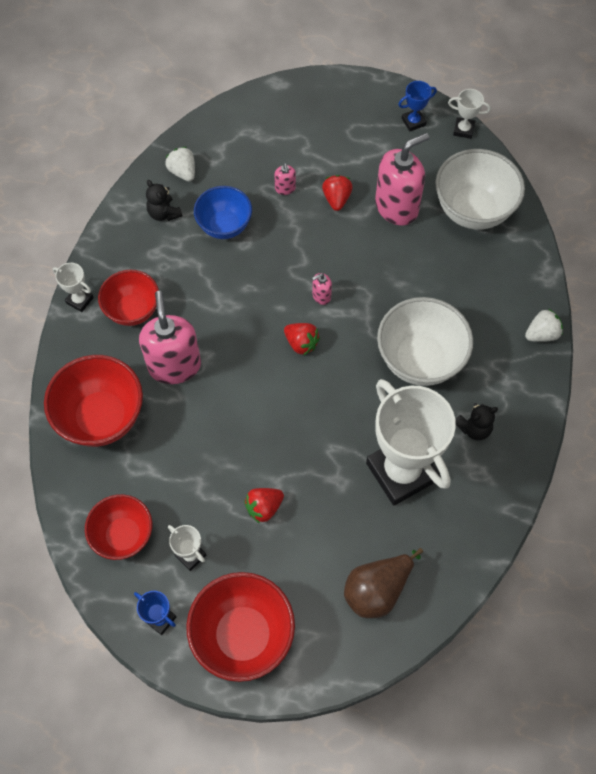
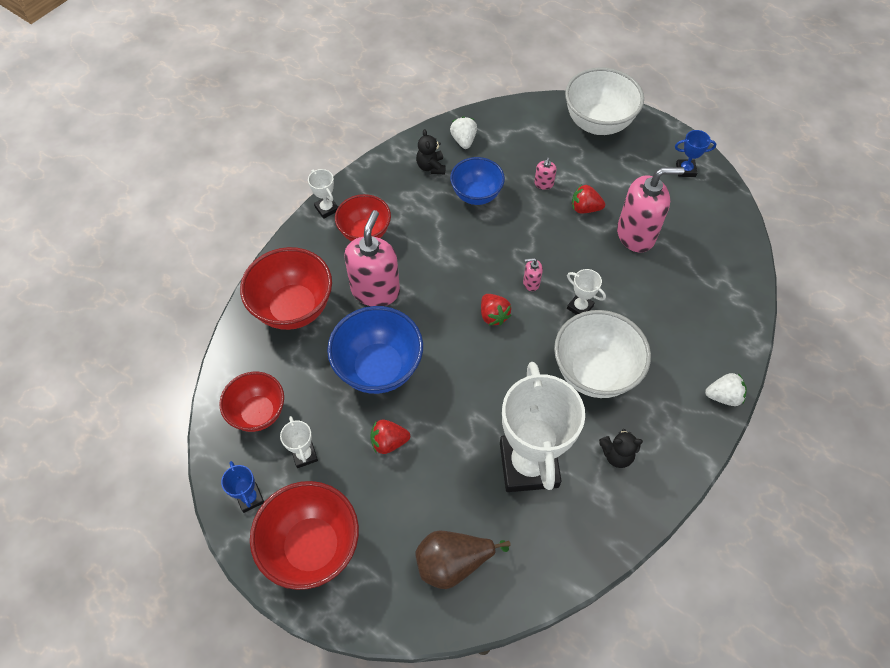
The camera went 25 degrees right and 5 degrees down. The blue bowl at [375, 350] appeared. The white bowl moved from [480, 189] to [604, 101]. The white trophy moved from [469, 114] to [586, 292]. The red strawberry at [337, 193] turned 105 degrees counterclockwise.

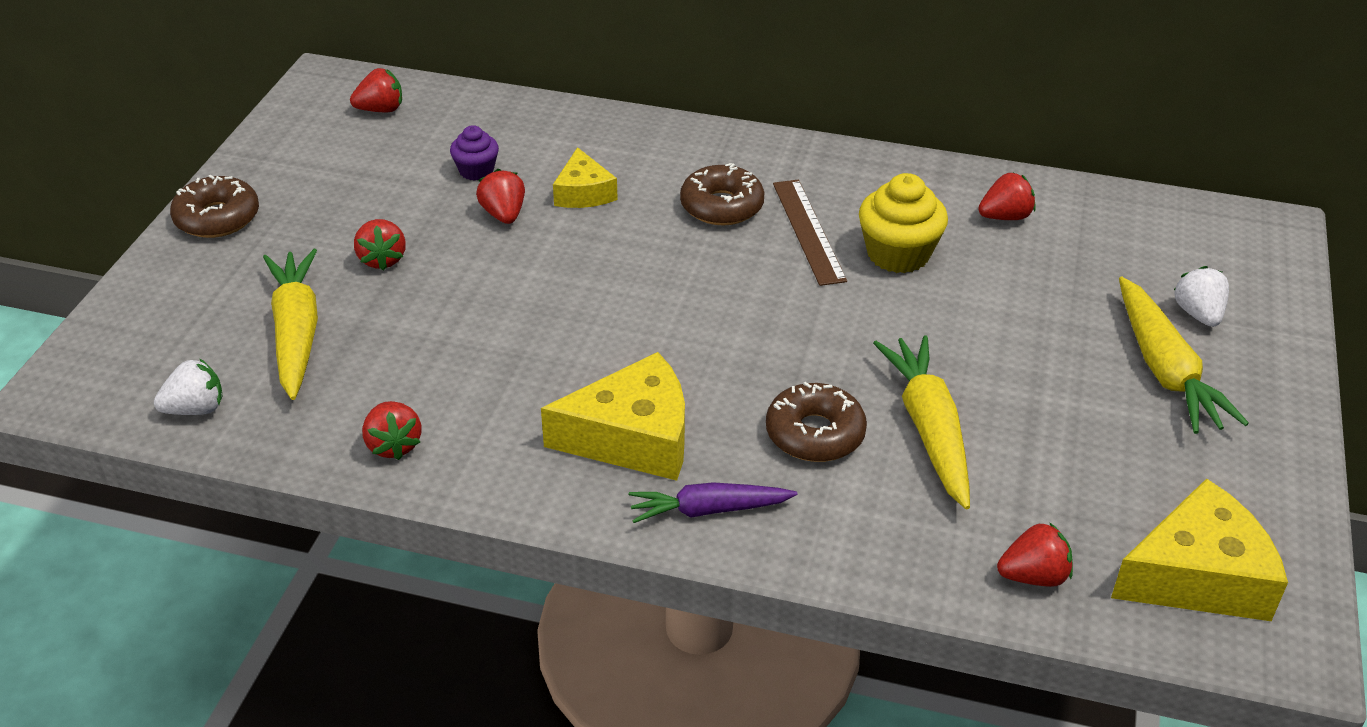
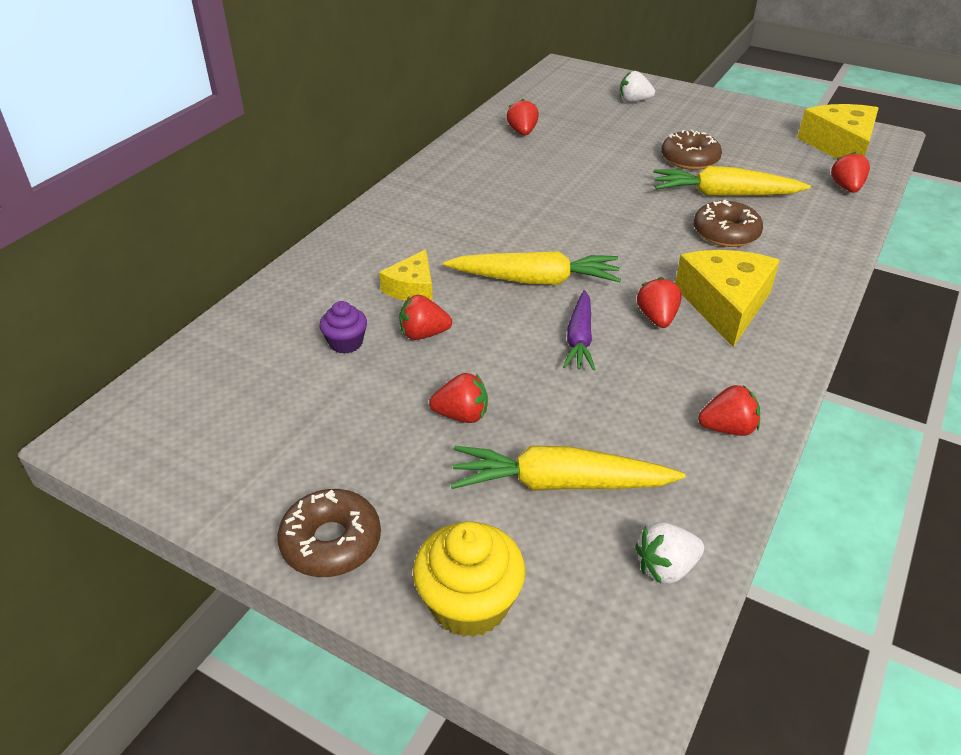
The camera went 75 degrees left and 0 degrees up. The yellow cheese at [585, 177] turned 105 degrees clockwise. The yellow cupcake moved from [903, 223] to [469, 579]. The yellow carrot moved from [1184, 355] to [532, 268]. The purple carrot moved from [713, 502] to [579, 330]. The white strawberry at [188, 386] turned 105 degrees counterclockwise. The red strawberry moved from [376, 90] to [659, 302]. The brown donut moved from [722, 194] to [691, 149]. The brown ruler at [810, 233] disappeared.

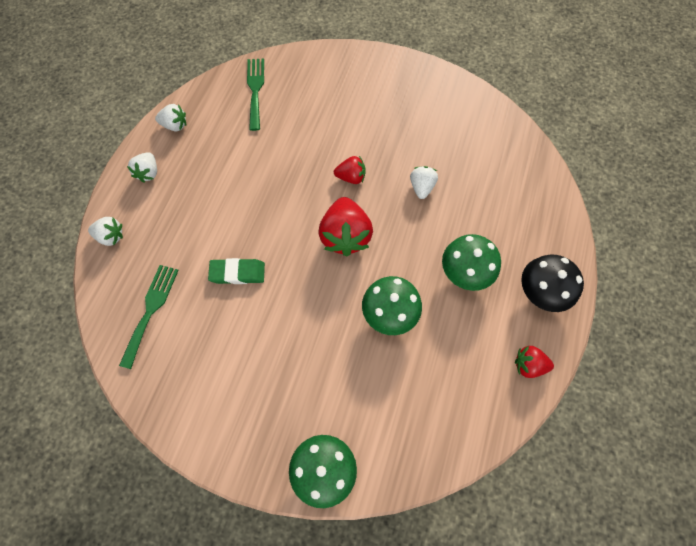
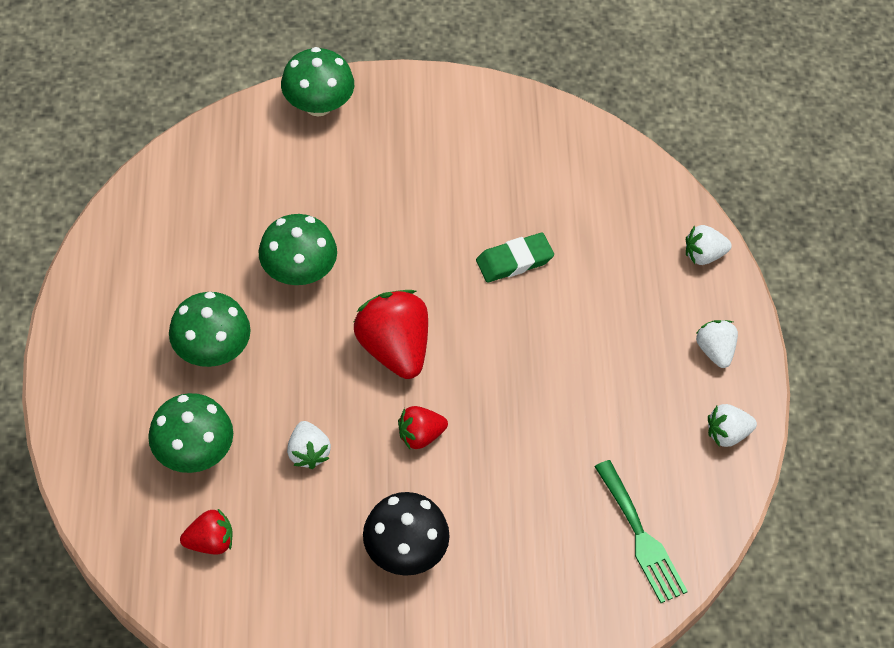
The camera went 155 degrees right and 10 degrees down. The green mushroom at [190, 433] appeared. The red strawberry moved from [534, 362] to [206, 531]. The black mushroom moved from [552, 283] to [406, 534]. The green fork at [149, 317] disappeared.

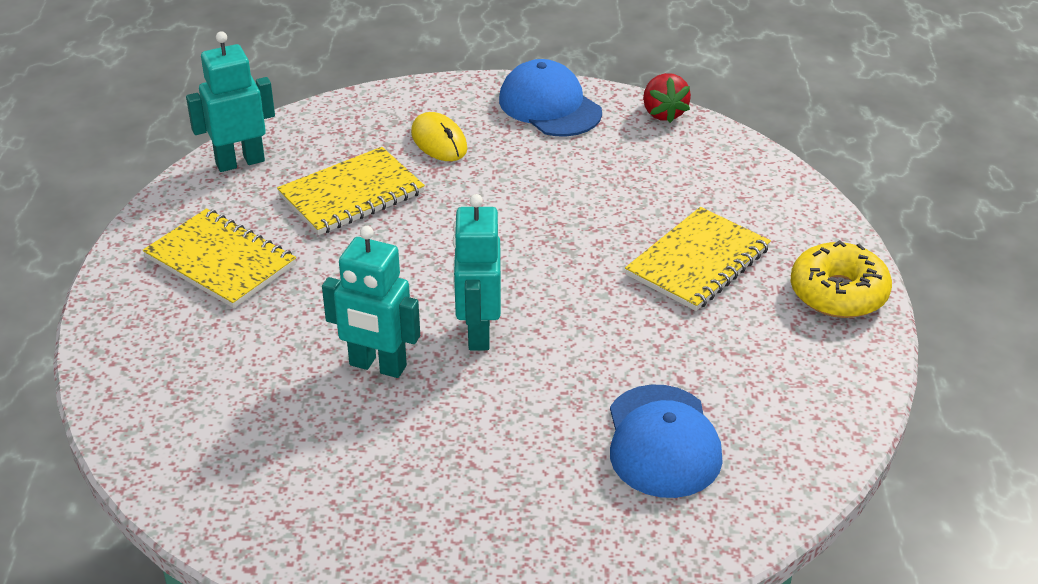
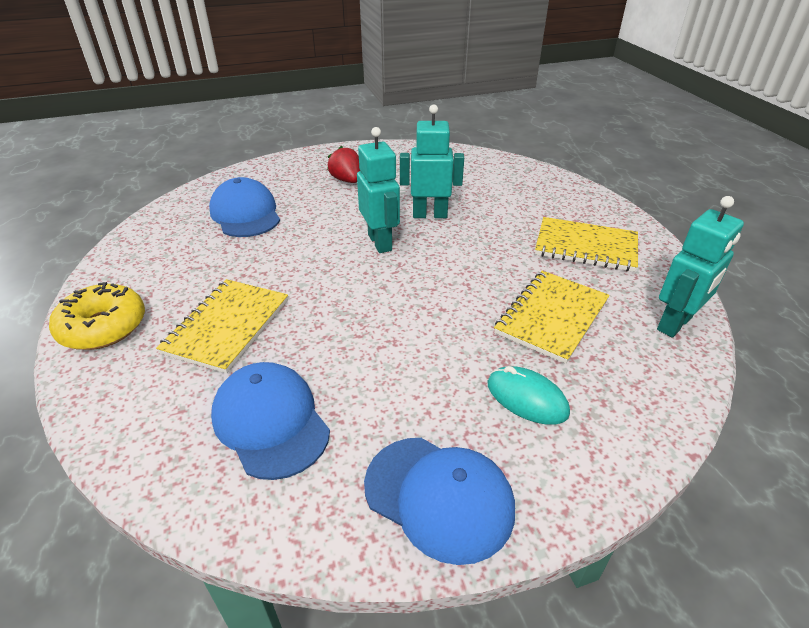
The camera went 160 degrees right and 0 degrees up. The blue cap at [270, 421] appeared. The red strawberry moved from [667, 98] to [343, 164]. The yellow mouse at [439, 136] became the turquoise mouse at [529, 395].

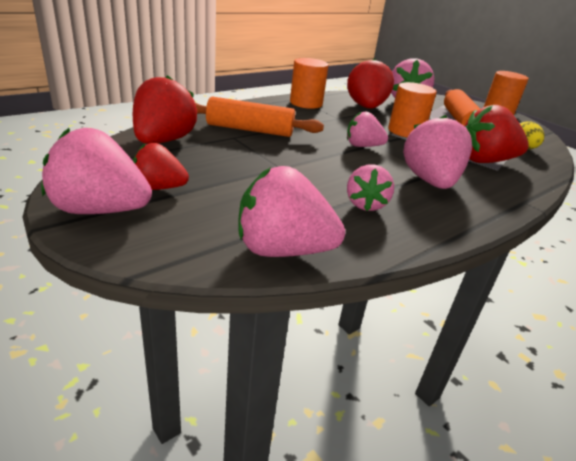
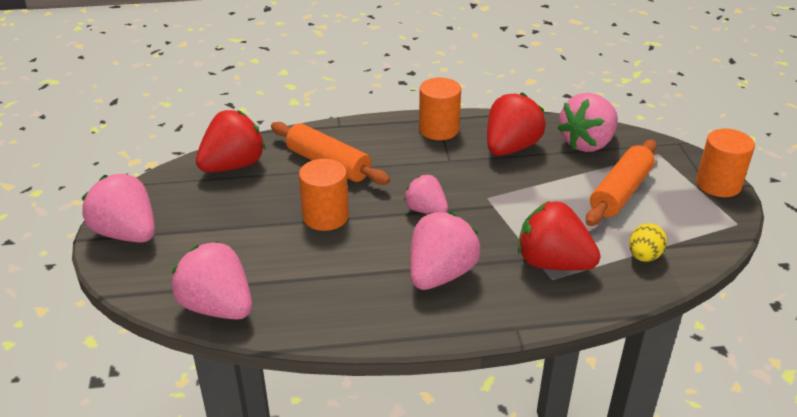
The camera went 35 degrees right and 5 degrees up. The orange cylinder moved from [412, 110] to [324, 195]. The red strawberry at [161, 166] disappeared. The pink strawberry at [370, 188] disappeared.

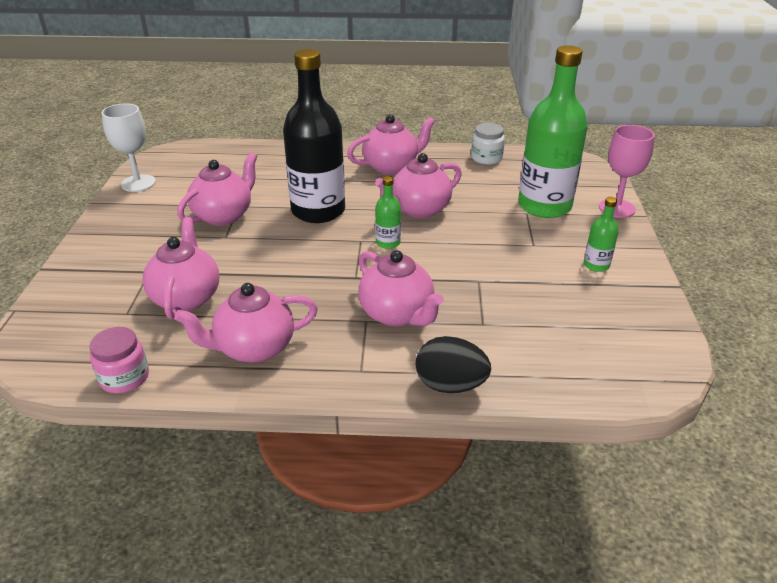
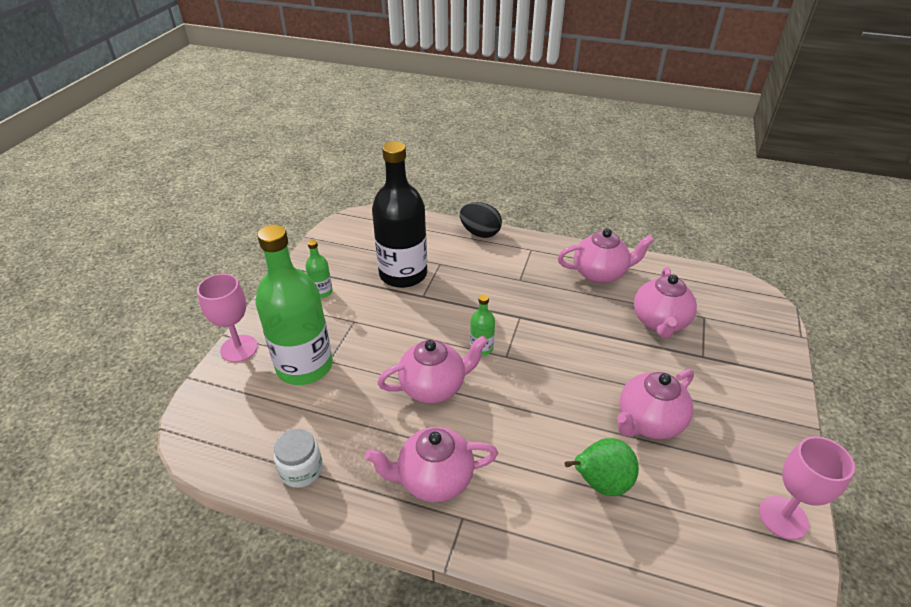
The camera went 165 degrees left and 5 degrees up. The black bottle moved from [314, 136] to [399, 214]. The green pear at [602, 467] appeared. The white goblet at [129, 148] became the pink goblet at [807, 488]. The pink jar at [119, 360] disappeared. The pink teapot at [401, 288] disappeared.

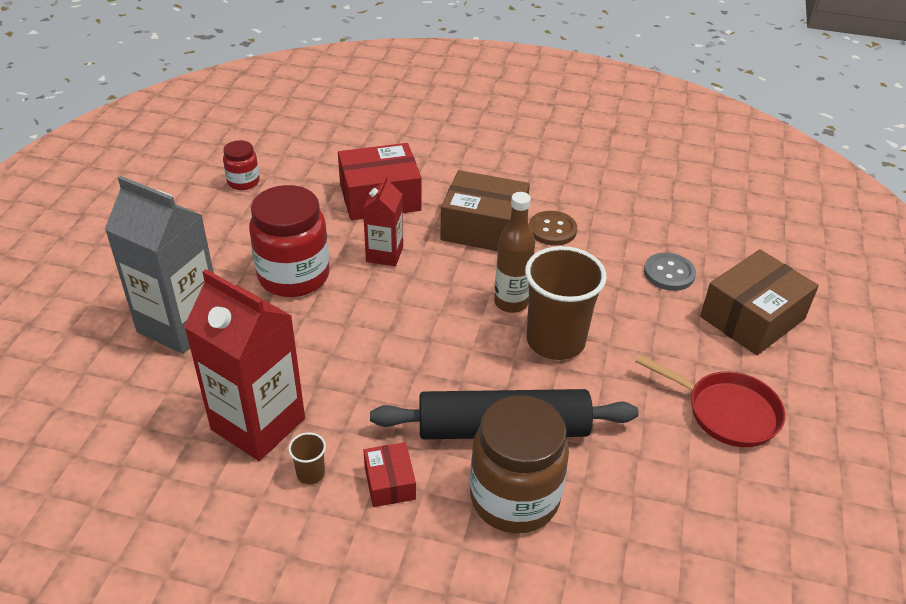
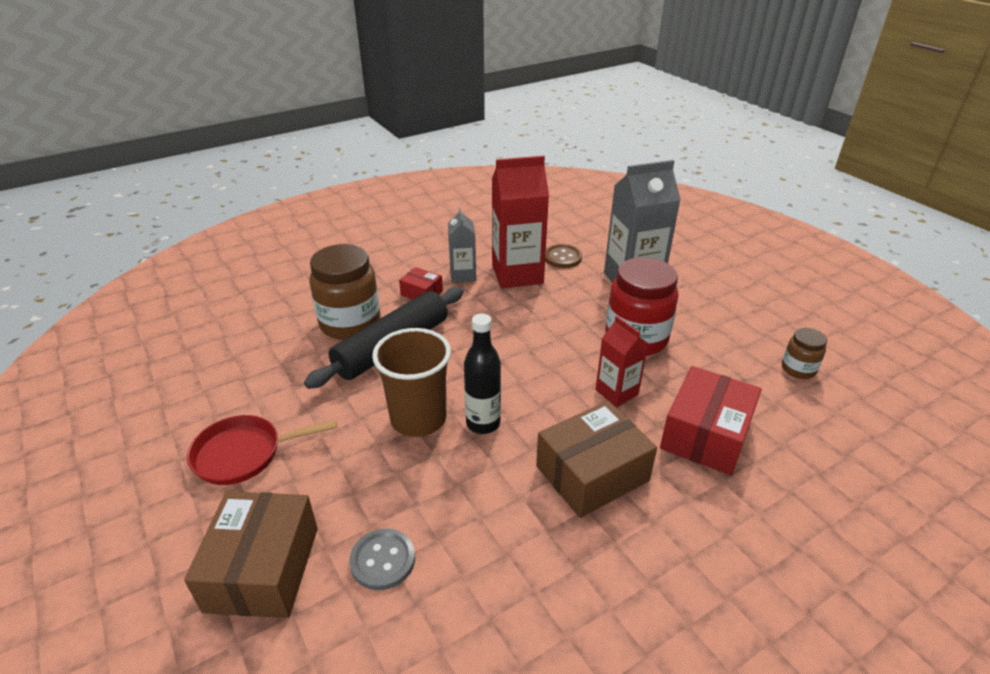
The camera went 135 degrees right and 5 degrees down. The brown cup at [307, 458] was replaced by the grey carton at [462, 245]. The brown bottle at [514, 252] became the black bottle at [482, 373]. The brown button moved from [553, 228] to [563, 256]. The red jar at [241, 165] became the brown jar at [804, 353].

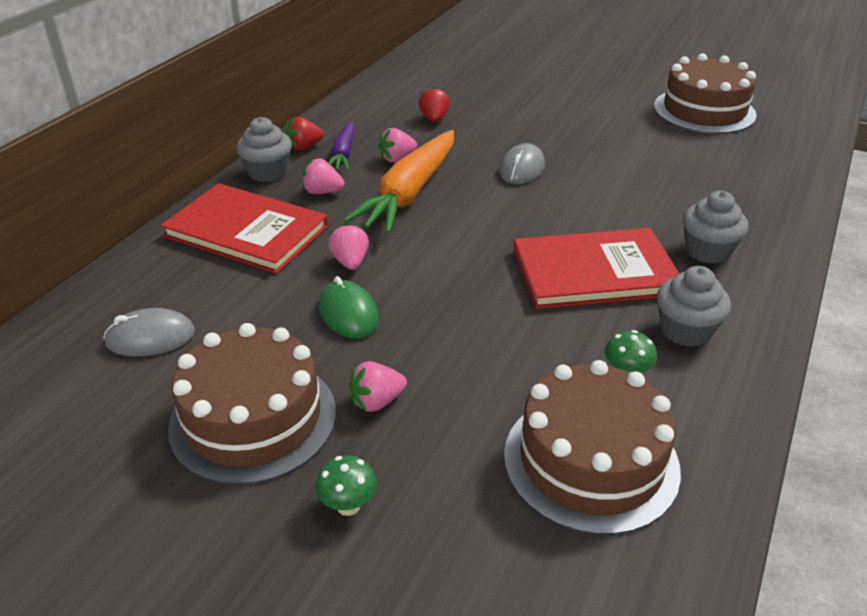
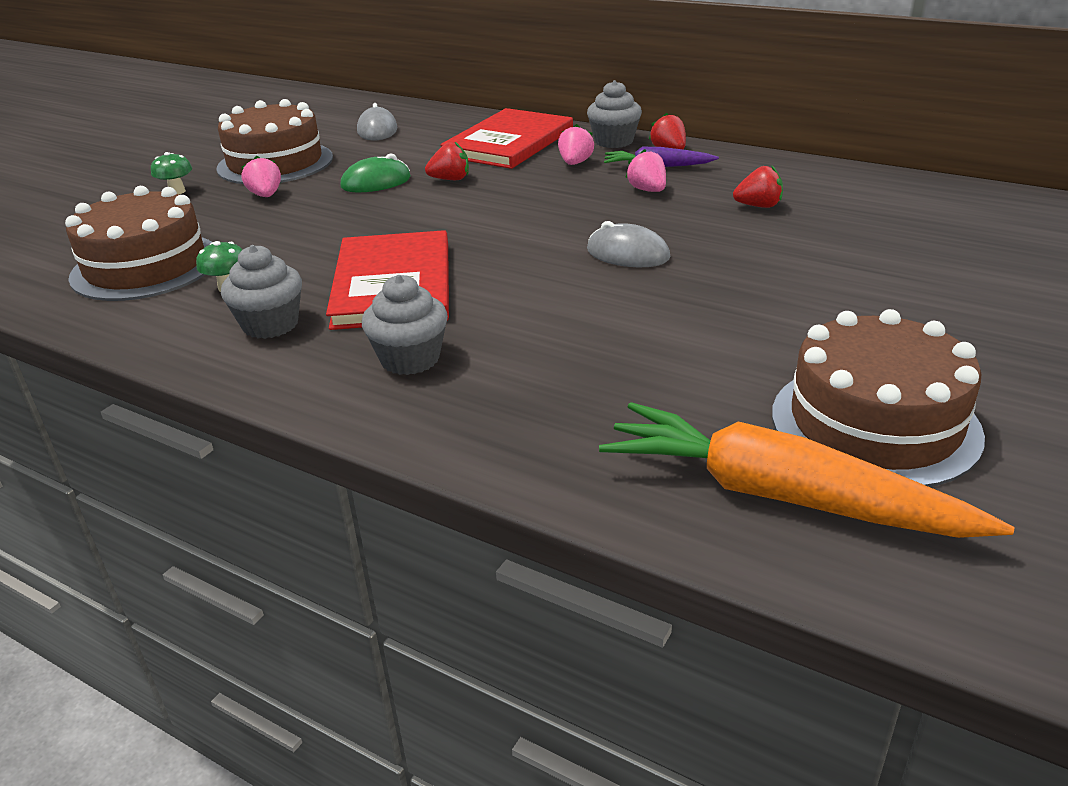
The camera went 95 degrees right and 5 degrees down. The pink strawberry at [348, 246] became the red strawberry at [447, 161]. The orange carrot moved from [398, 181] to [806, 470].

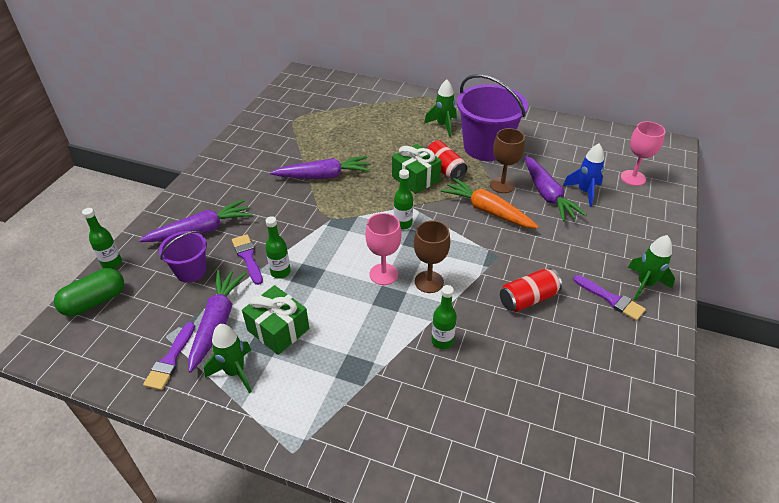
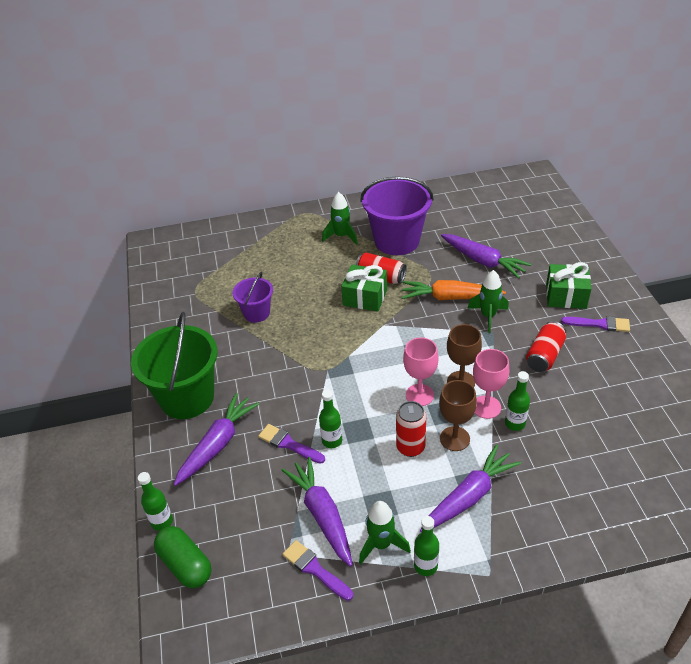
The camera went 30 degrees left and 0 degrees up. The green bucket at [174, 365] appeared. The green capsule at [89, 292] turned 60 degrees counterclockwise. The purple bucket moved from [183, 257] to [253, 297]. The purple brush at [169, 356] turned 150 degrees clockwise. The red can at [411, 429] appeared. The green bottle moved from [403, 199] to [426, 546]. The purple carrot moved from [320, 167] to [470, 488]. The brown goblet moved from [507, 160] to [458, 415]. The green rocket moved from [651, 268] to [488, 301]. The pink goblet moved from [643, 153] to [491, 384]. The green gift moved from [275, 320] to [569, 285]. The blue rocket at [583, 175] disappeared.

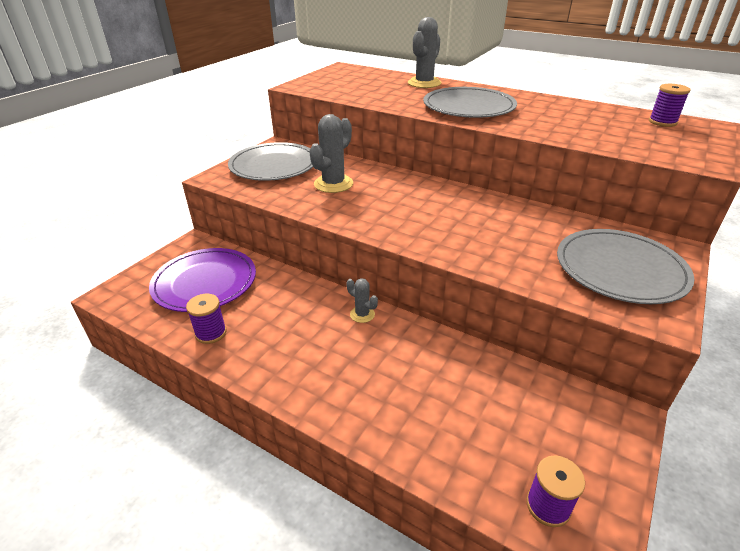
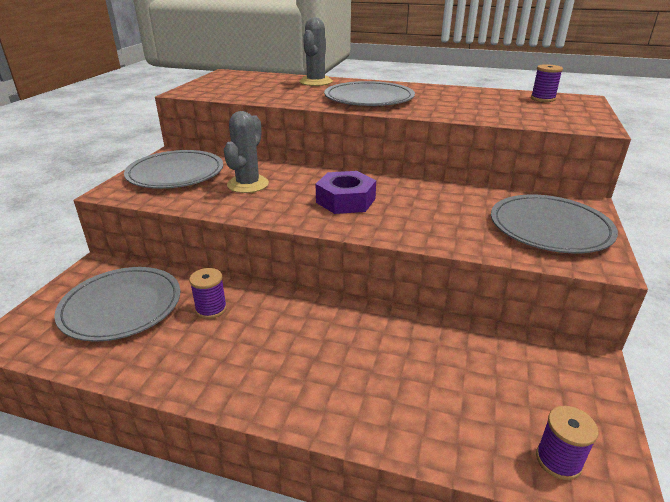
The camera went 15 degrees left and 5 degrees down. The purple plate at [202, 280] became the grey plate at [117, 304]. The purple spool moved from [206, 319] to [208, 293]. The purple nut at [346, 192] appeared. The grey cactus at [362, 300] disappeared.

